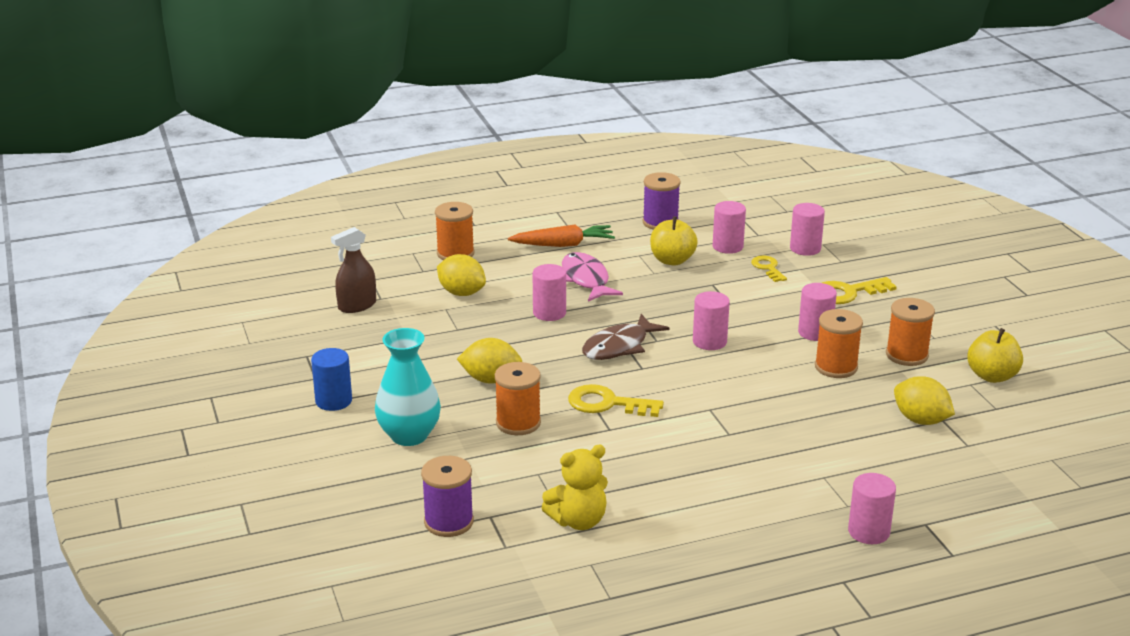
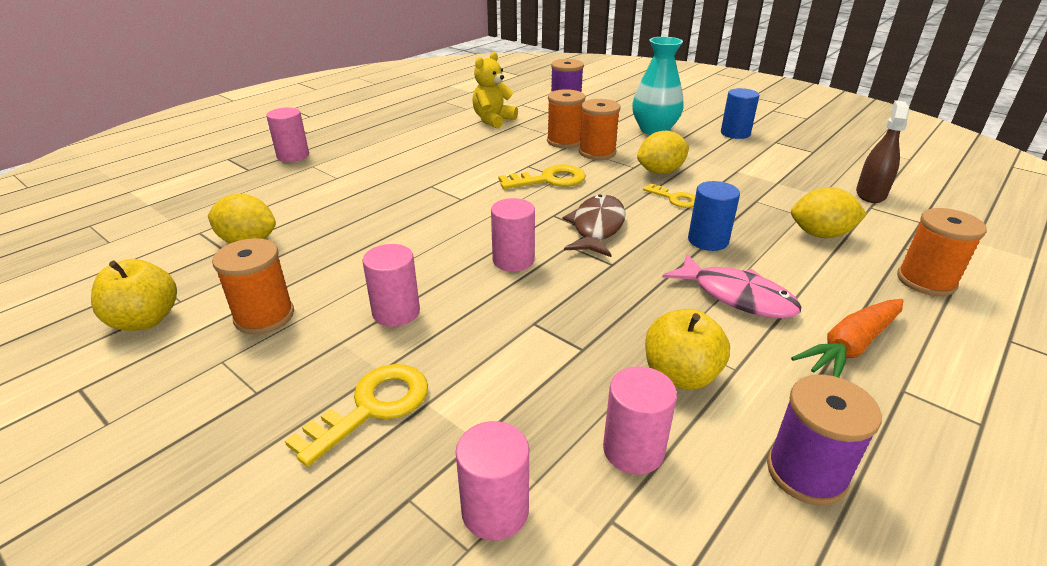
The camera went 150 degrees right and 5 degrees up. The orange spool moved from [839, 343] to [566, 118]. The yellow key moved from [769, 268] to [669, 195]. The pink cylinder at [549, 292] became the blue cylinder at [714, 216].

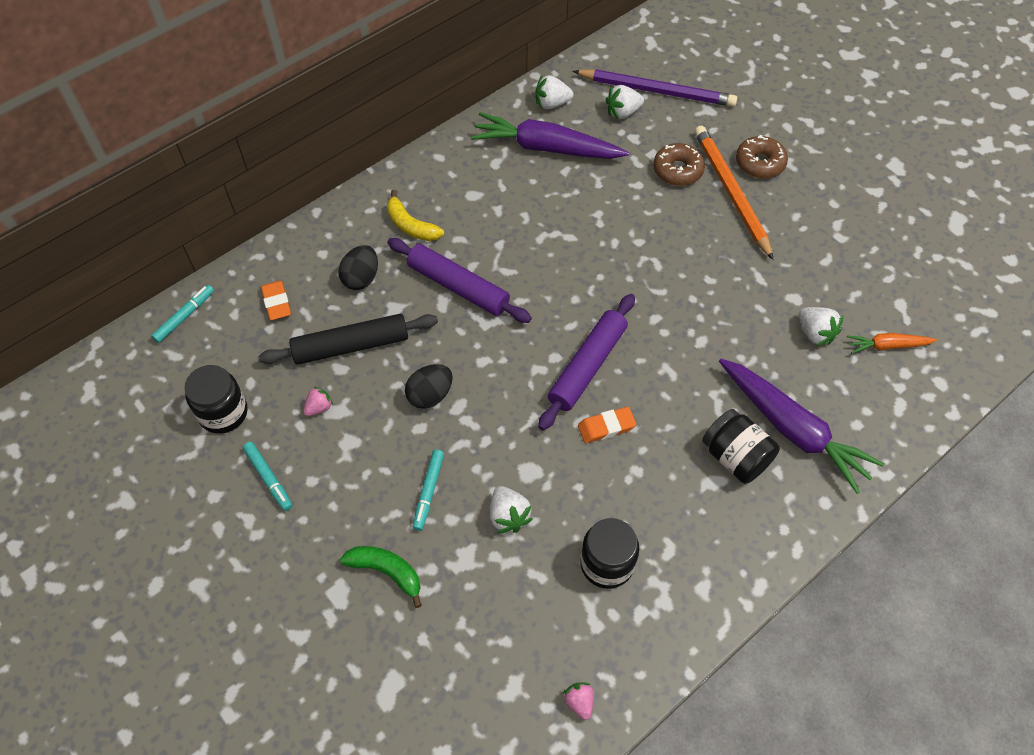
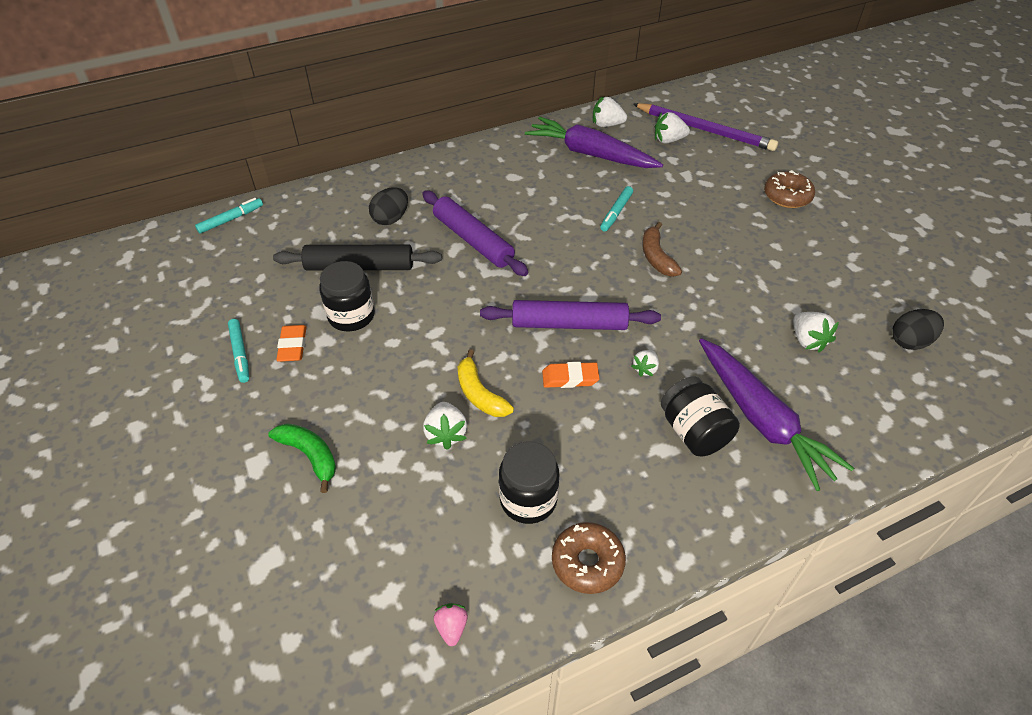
The camera went 15 degrees right and 10 degrees down. The orange eraser moved from [276, 300] to [291, 343]. The black jar moved from [216, 399] to [347, 296]. The yellow banana moved from [415, 215] to [486, 383]. The purple rolling pin at [586, 362] turned 45 degrees clockwise. The brown donut moved from [679, 164] to [589, 558]. The turquoise marker moved from [428, 490] to [616, 208]. The white strawberry at [645, 363] appeared. The brown banana at [662, 249] appeared. The black egg moved from [429, 386] to [918, 329]. The pink strawberry at [318, 401] disappeared. The orange pencil at [734, 193] disappeared. The orange carrot at [892, 343] disappeared.

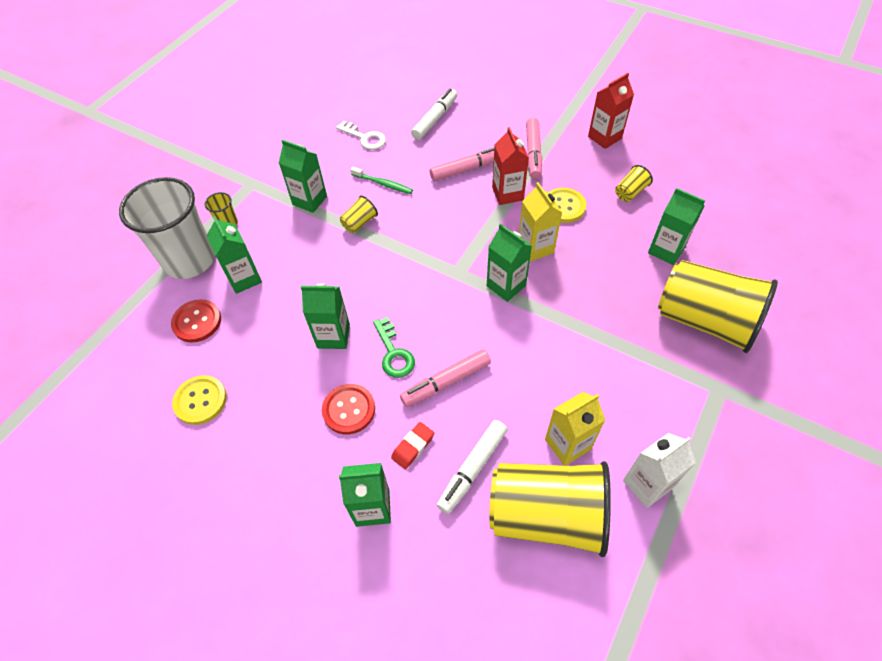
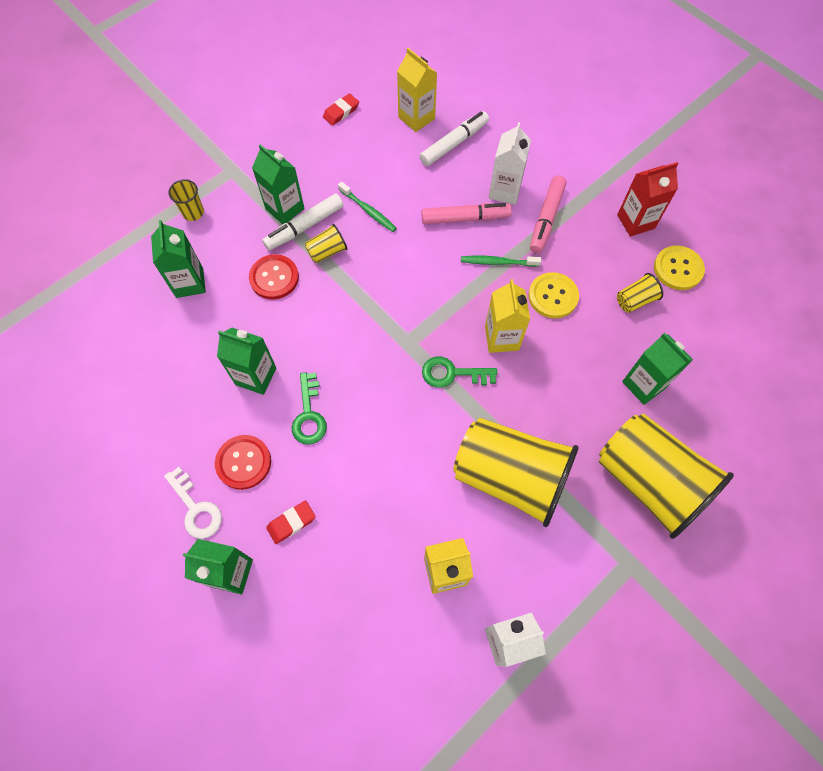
The camera went 15 degrees right and 10 degrees up. The white key moved from [361, 135] to [193, 503]. The red button moved from [196, 320] to [274, 276]. The white marker moved from [472, 467] to [303, 222]. The red eraser at [341, 109] appeared. The yellow carton at [417, 90] appeared. The green carton at [509, 263] was replaced by the green key at [459, 372]. The yellow cup moved from [550, 509] to [516, 472]. The red carton at [510, 166] was replaced by the green toothbrush at [501, 261]. The white carton at [510, 163] appeared. The yellow button moved from [199, 400] to [679, 268]. The white cup at [167, 228] disappeared. The pink marker at [445, 378] disappeared.

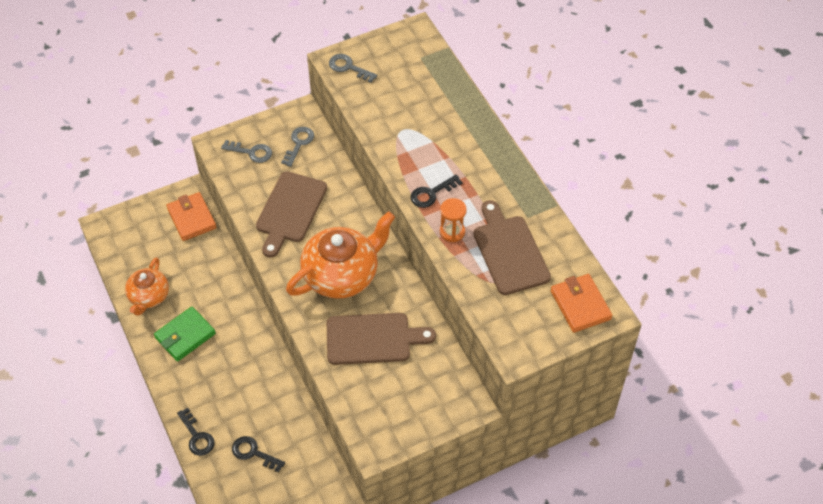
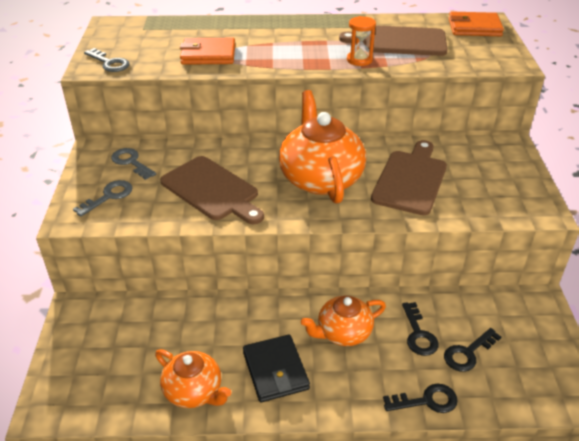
The camera went 65 degrees left and 15 degrees down. The grey key at [353, 68] turned 105 degrees counterclockwise. The orange wallet moved from [192, 216] to [207, 51]. The green wallet at [185, 333] became the black wallet at [276, 368]. The orange teapot at [343, 321] appeared. The black key moved from [436, 191] to [420, 329].

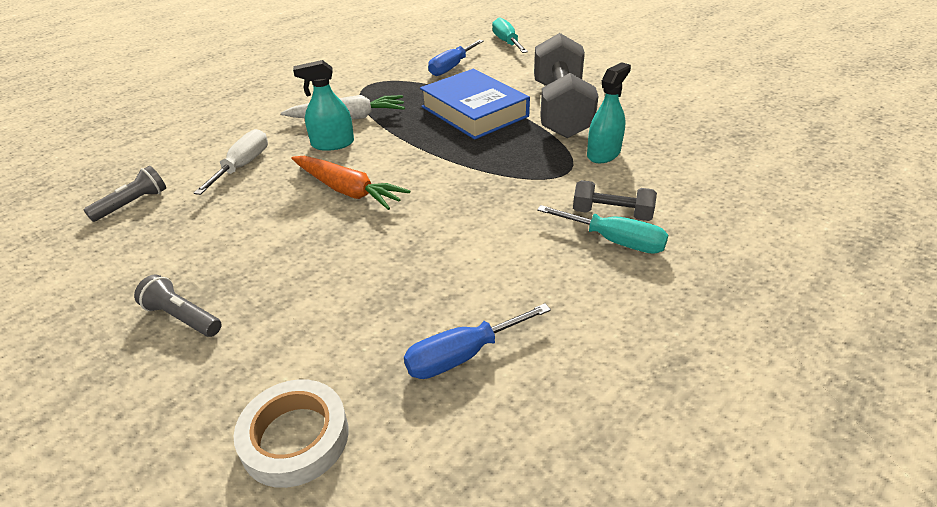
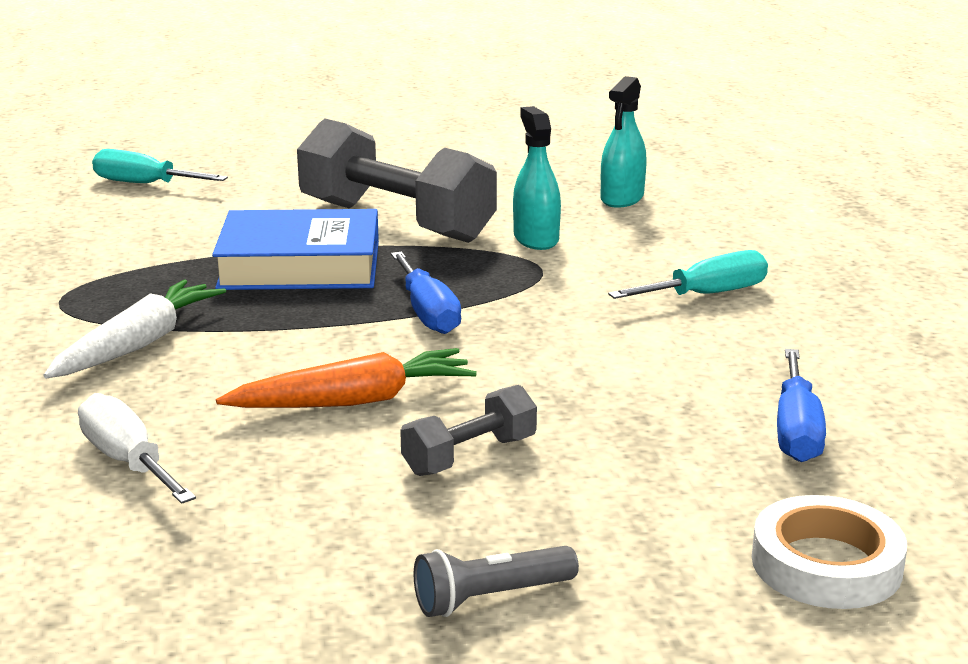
The camera went 55 degrees left and 15 degrees down. The blue screwdriver moved from [456, 58] to [426, 293]. The grey dumbbell moved from [615, 200] to [468, 430]. The turquoise spray bottle moved from [323, 105] to [624, 142]. The grey flashlight at [125, 194] disappeared.

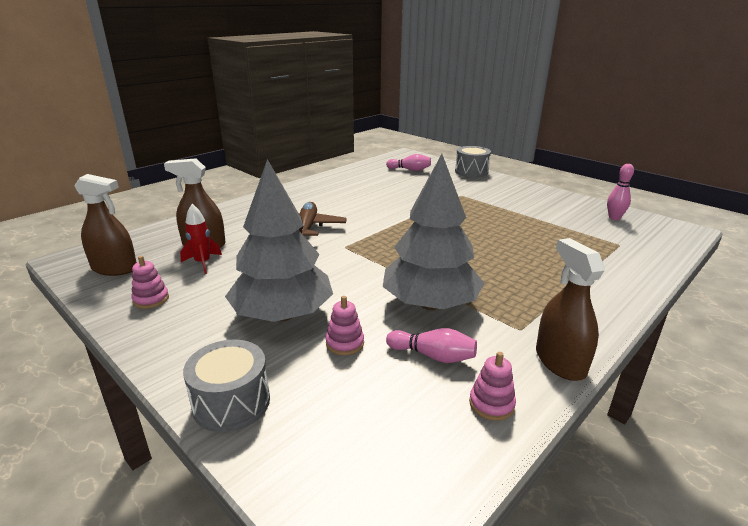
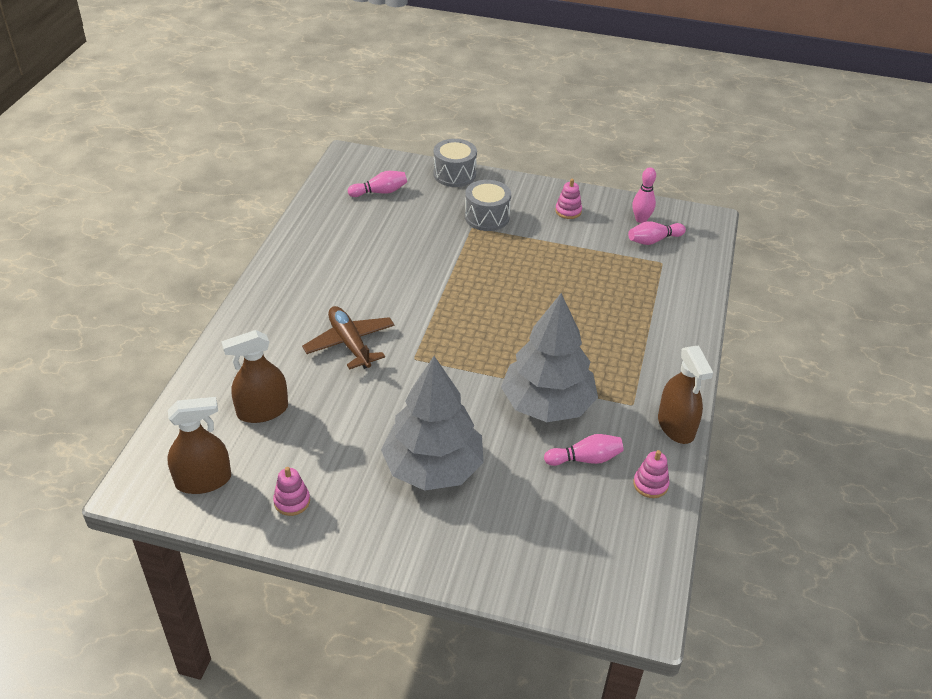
The camera went 30 degrees left and 15 degrees up. The grey drum moved from [226, 385] to [488, 205]. The pink stacking toy moved from [345, 325] to [568, 199]. The pink bowling pin at [657, 233] appeared. The brown spray bottle at [570, 309] turned 150 degrees counterclockwise. The red rocket at [201, 239] disappeared.

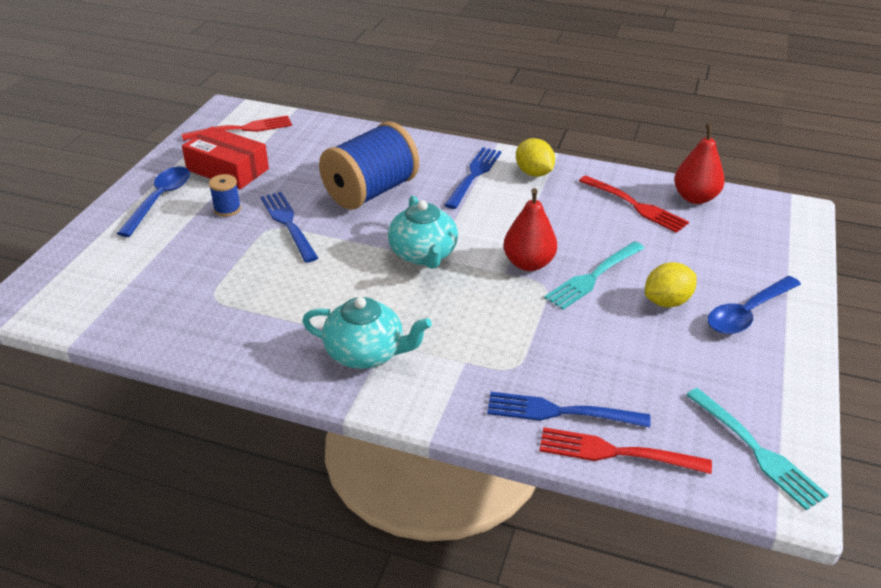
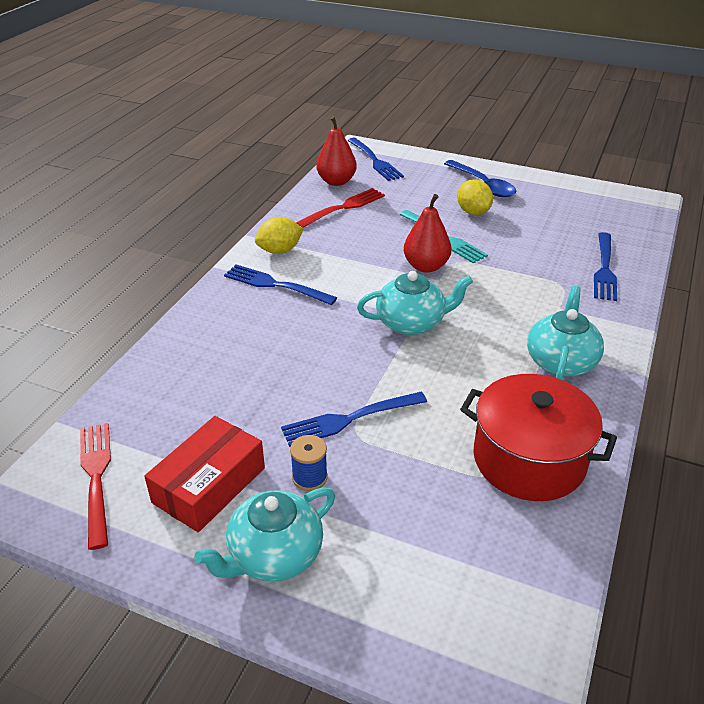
The camera went 85 degrees left and 0 degrees up. The blue spoon at [153, 202] was replaced by the turquoise teapot at [264, 534]. The blue fork at [375, 159] appeared. The red pot at [538, 437] appeared. The blue spool at [369, 166] disappeared. The red fork at [626, 450] disappeared. The turquoise fork at [757, 449] disappeared.

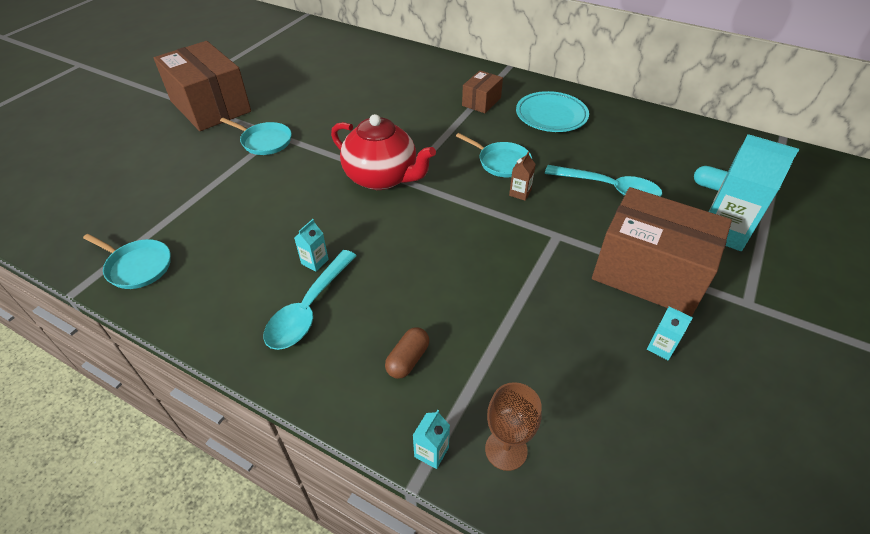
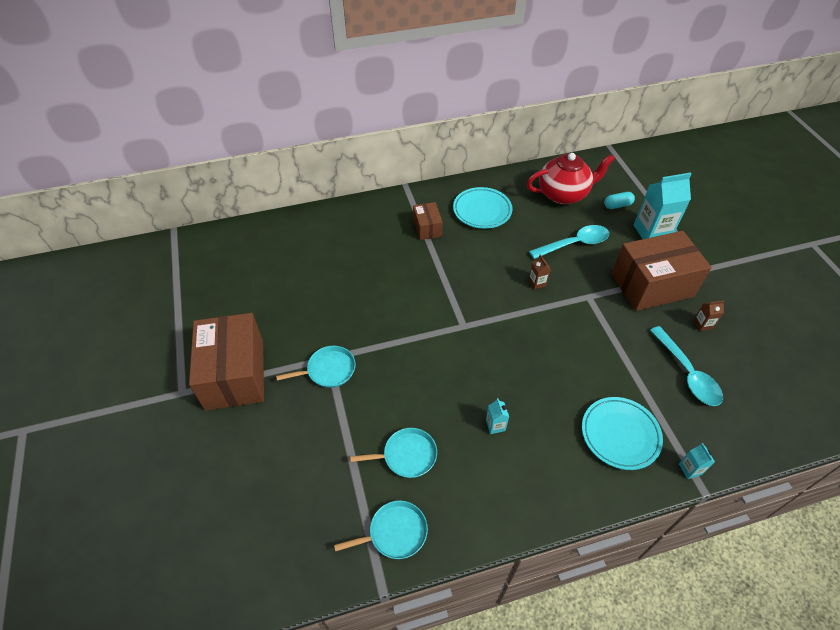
The camera went 45 degrees left and 5 degrees up. The brown box at [202, 86] turned 75 degrees clockwise. The turquoise pan moved from [494, 155] to [393, 453]. The red teapot moved from [383, 152] to [571, 178]. The brown capsule at [407, 353] was replaced by the turquoise plate at [622, 433]. The turquoise spoon moved from [310, 300] to [686, 366]. The turquoise carton at [670, 333] became the brown carton at [709, 316]. The brown goblet at [513, 426] disappeared.

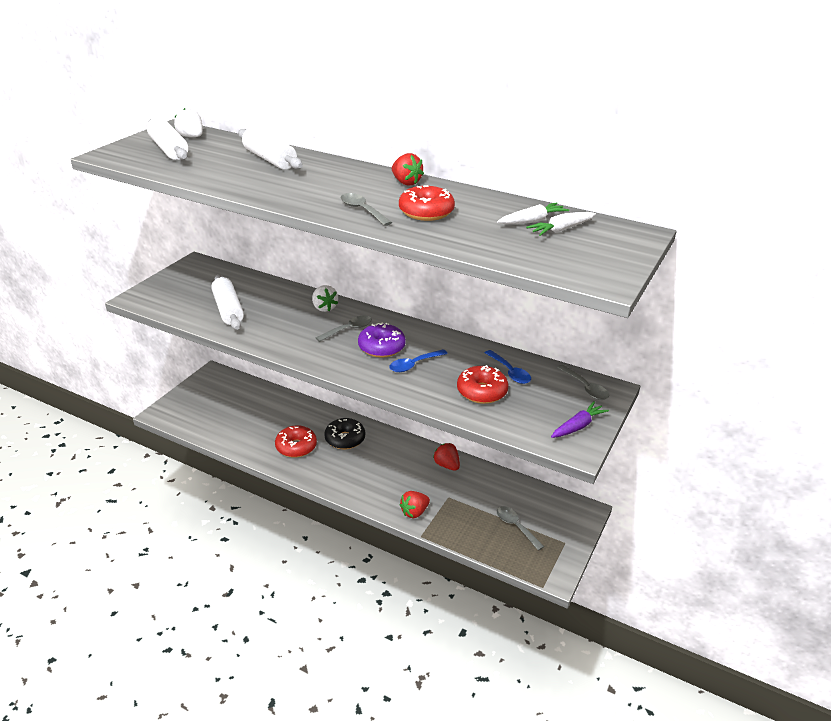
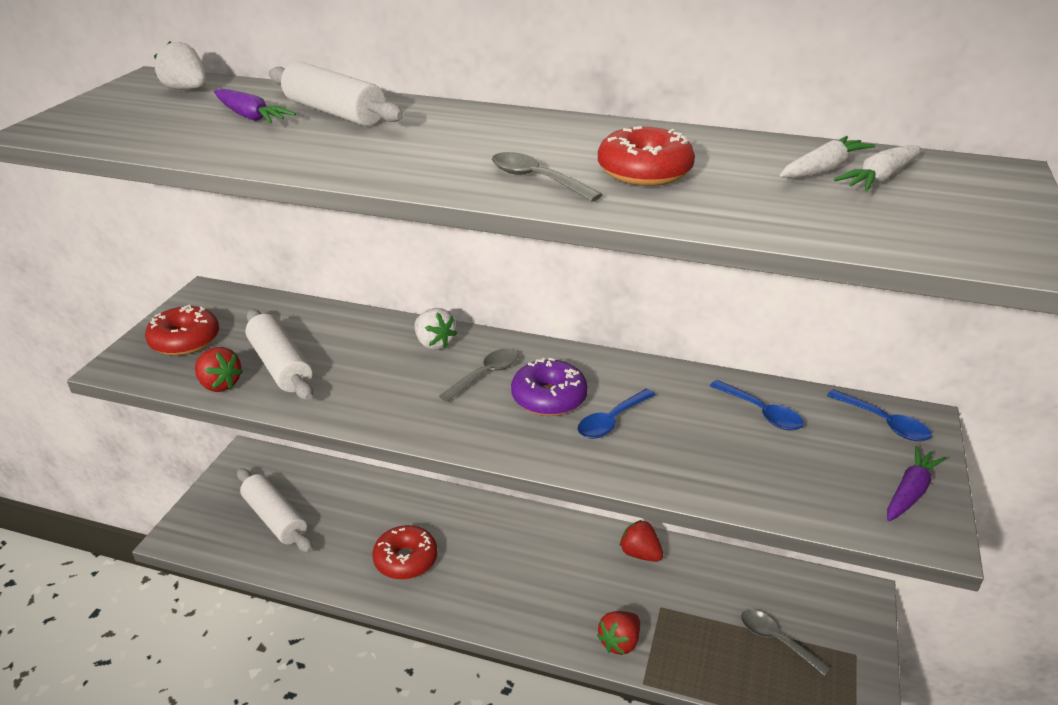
The camera went 10 degrees left and 0 degrees up. The red donut moved from [483, 384] to [182, 330]. The red strawberry moved from [408, 169] to [219, 369]. The purple carrot at [255, 106] appeared. The white rolling pin moved from [168, 138] to [275, 510]. The grey spoon at [583, 382] became the blue spoon at [879, 415]. The black donut at [344, 433] disappeared.

